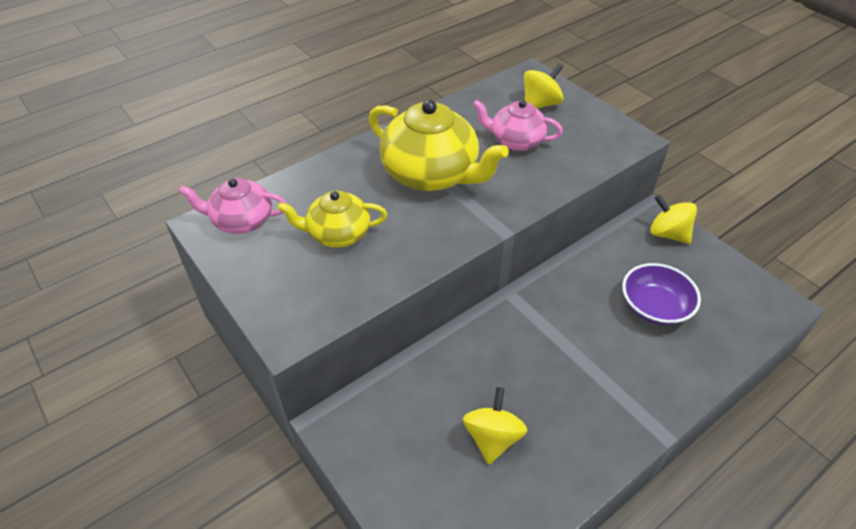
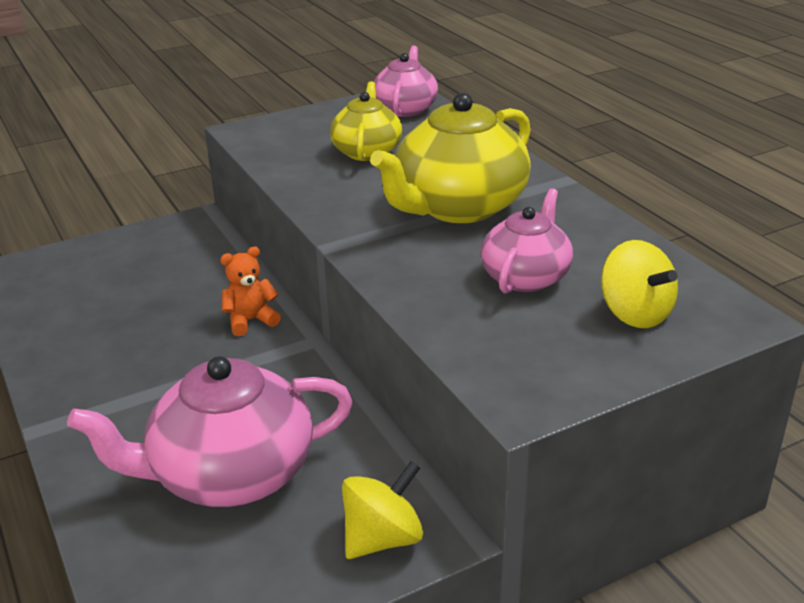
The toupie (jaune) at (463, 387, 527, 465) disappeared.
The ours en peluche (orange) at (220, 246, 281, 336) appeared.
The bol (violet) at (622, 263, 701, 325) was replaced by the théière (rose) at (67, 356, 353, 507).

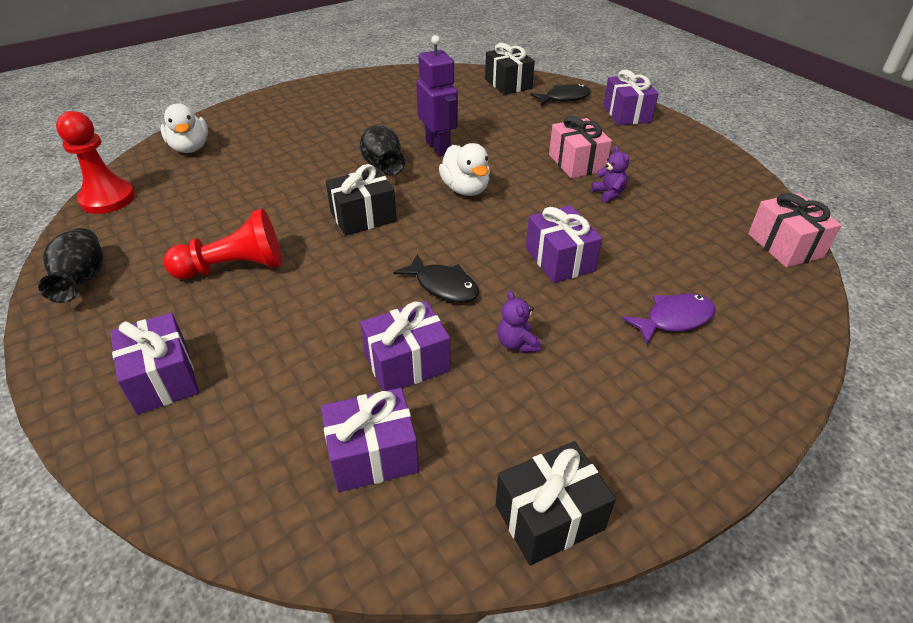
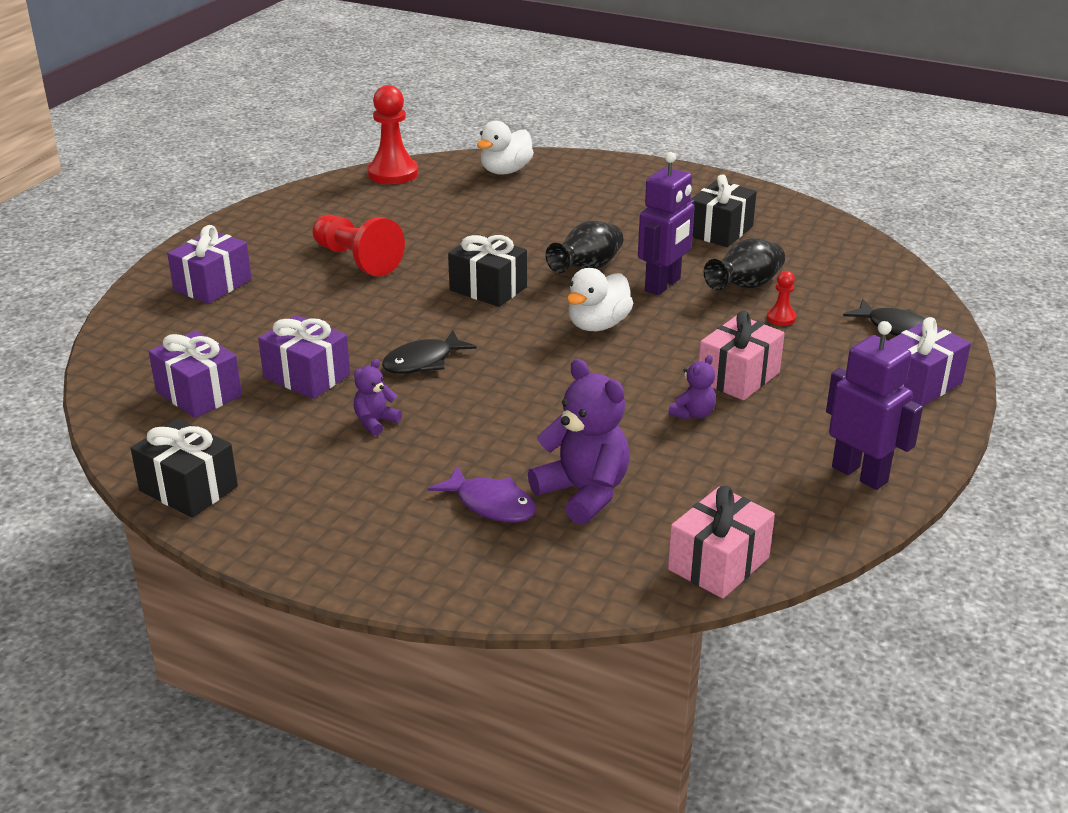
The cadeau (violet) at (526, 205, 602, 283) disappeared.
The ours en peluche (violet) at (528, 359, 629, 525) appeared.
The pion (rouge) at (767, 271, 796, 326) appeared.
The robot (violet) at (826, 321, 923, 490) appeared.
The vase (noir) moved from (38, 228, 103, 303) to (704, 238, 785, 290).
The cadeau (noir) moved from (485, 43, 535, 95) to (691, 175, 757, 247).
The poisson (noir) at (393, 253, 479, 303) turned 45 degrees clockwise.

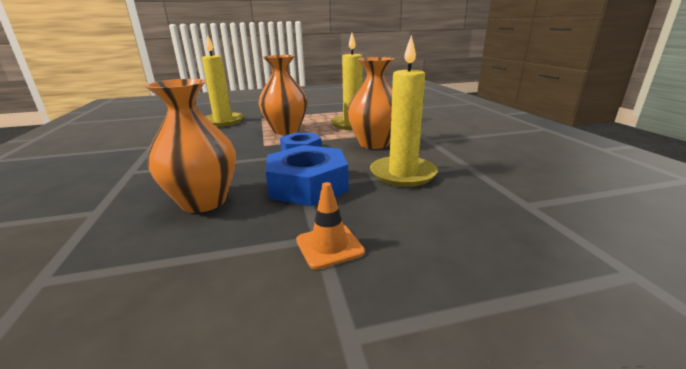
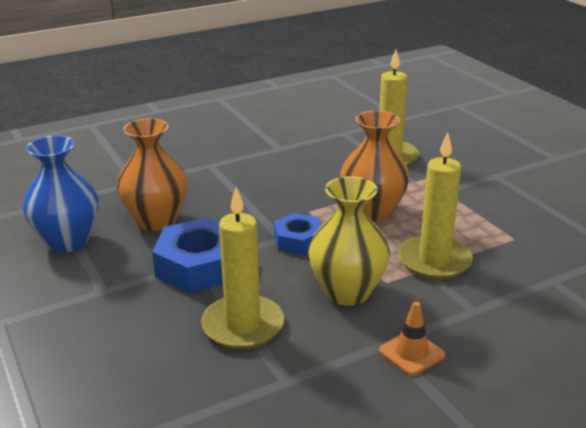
The vase (bleu) at (23, 135, 98, 253) appeared.
The cône de chantier (orange) moved from (296, 182, 365, 270) to (379, 301, 445, 376).
The vase (orange) at (347, 57, 394, 149) became the vase (jaune) at (308, 176, 390, 306).

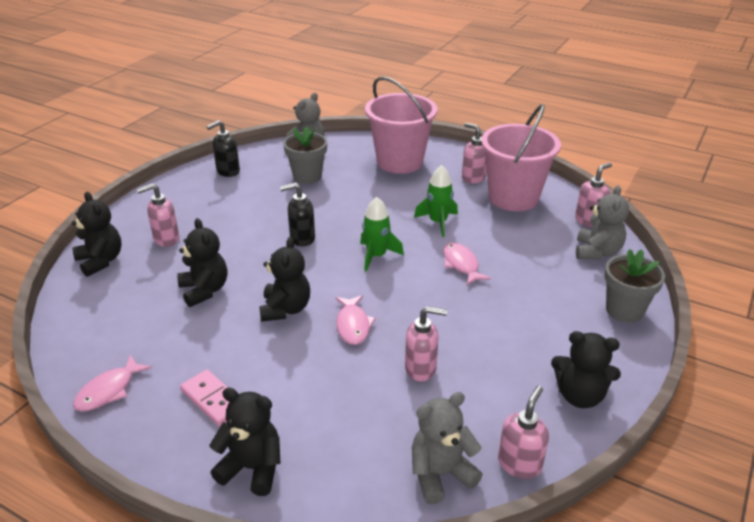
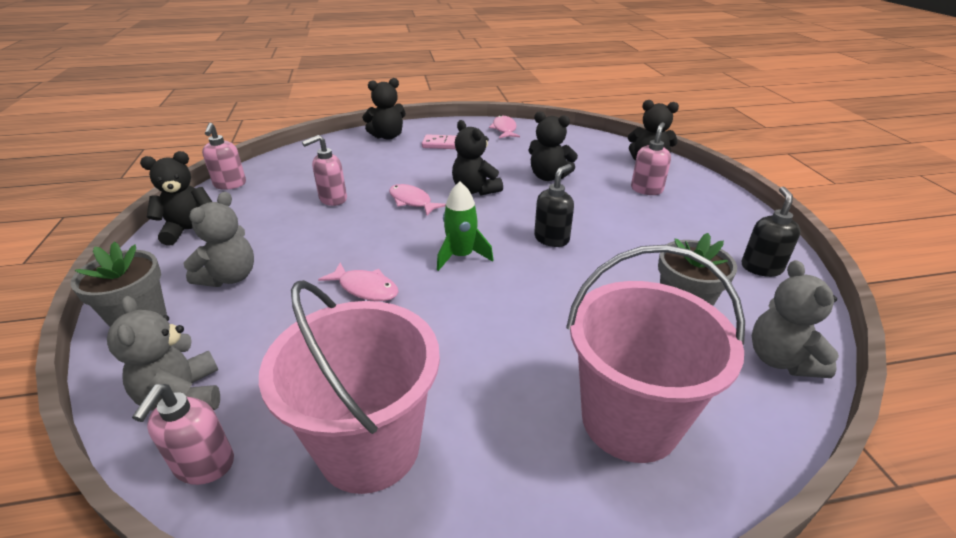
The fusée (vert) at (414, 165, 458, 237) disappeared.
The distributeur de savon (rose) at (462, 123, 487, 184) disappeared.
The ours en peluche (gris) moved from (412, 392, 483, 504) to (184, 192, 254, 287).

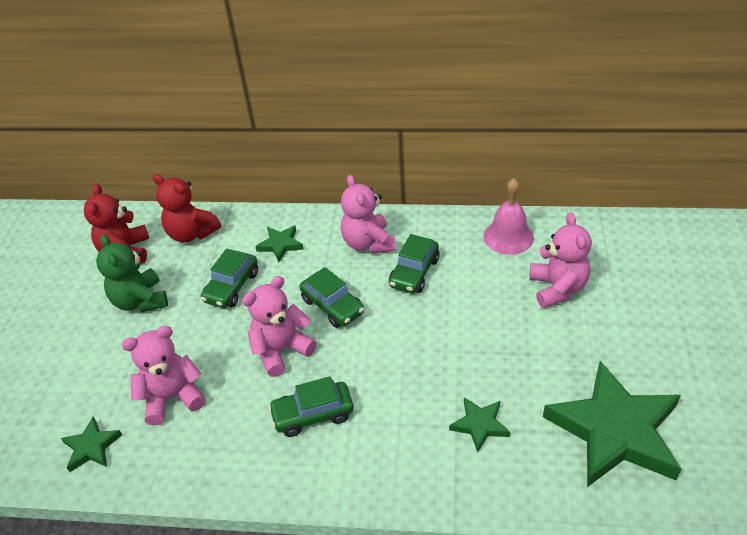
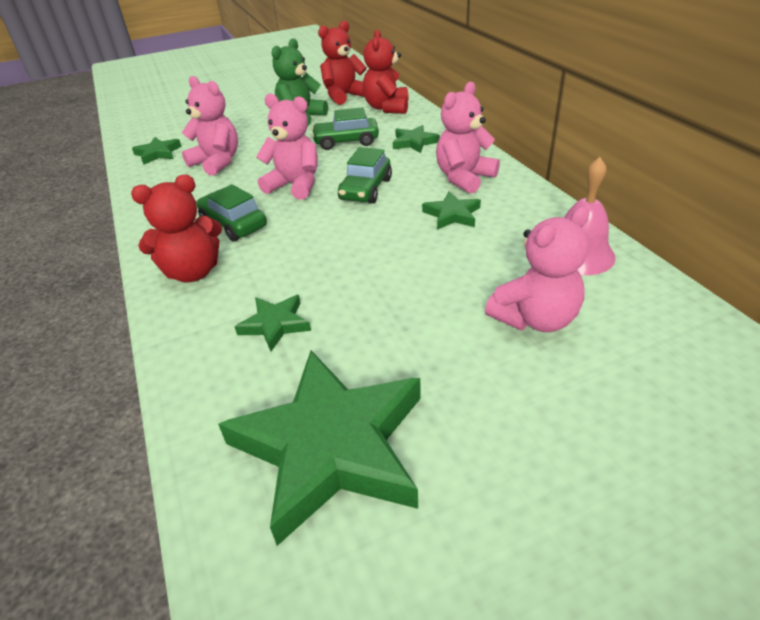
The ours en peluche (rouge) at (131, 175, 222, 282) appeared.
The voiture (vert) at (389, 234, 440, 293) was replaced by the étoile (vert) at (422, 191, 481, 230).

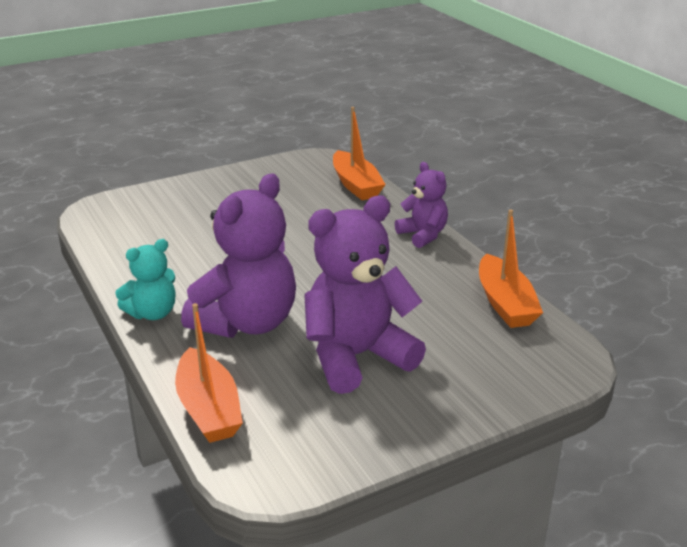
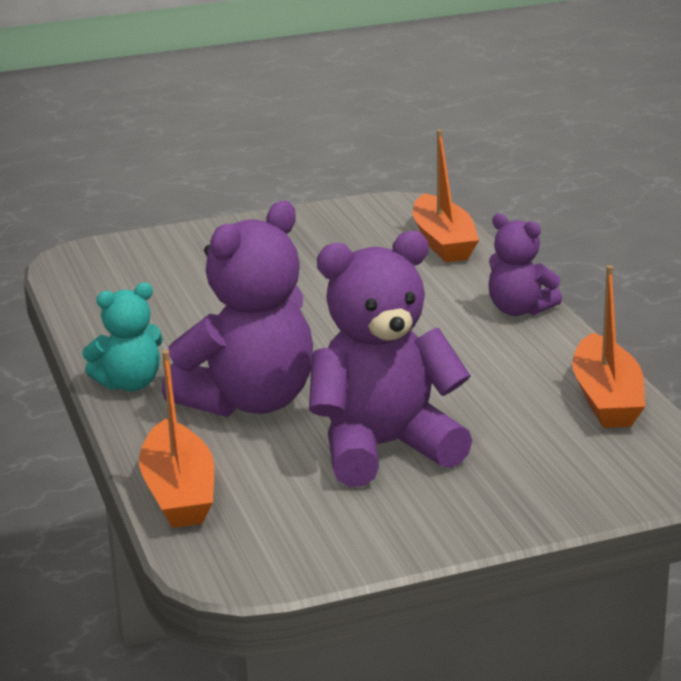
The ours en peluche (violet) at (395, 162, 448, 248) turned 150 degrees clockwise.

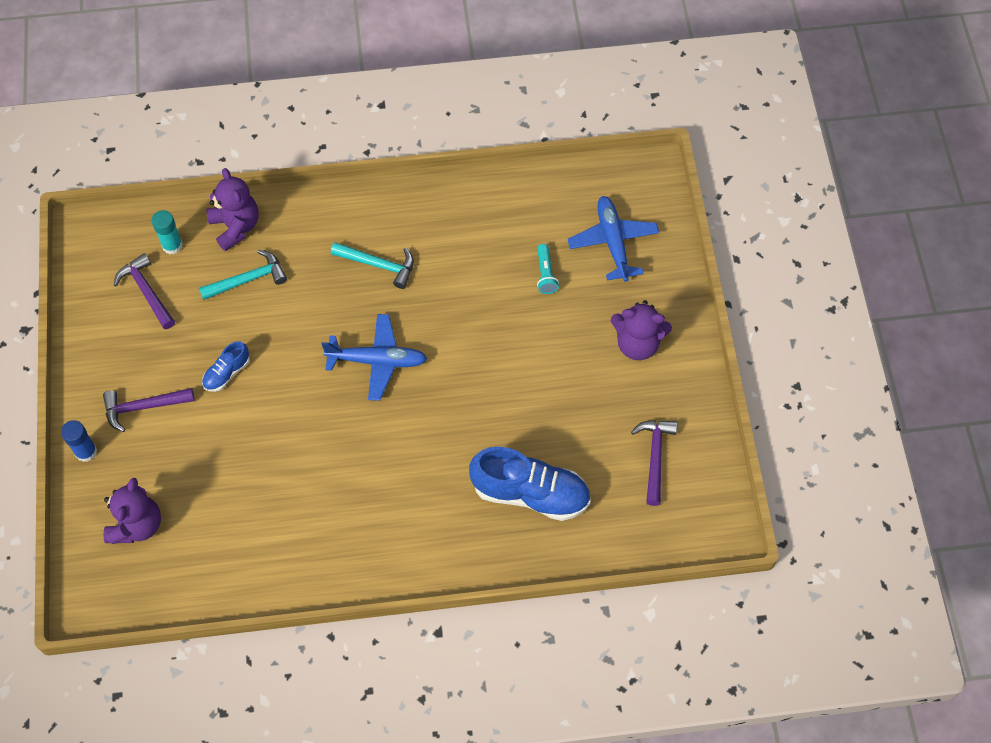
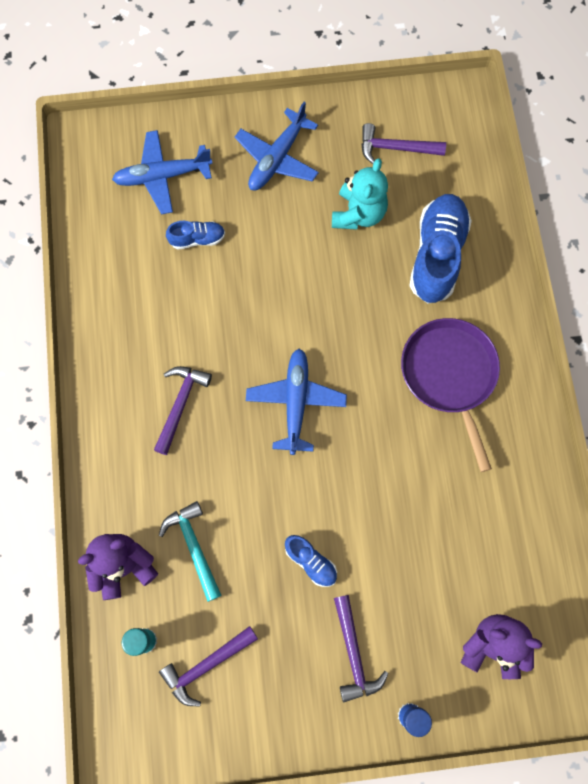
The ours en peluche (turquoise) at (332, 158, 388, 230) appeared.
The poêle (violet) at (401, 318, 500, 472) appeared.
The lampe de poche (turquoise) at (537, 244, 559, 294) was replaced by the chaussure (bleu) at (166, 221, 225, 250).
The ours en peluche (violet) at (611, 300, 672, 360) was replaced by the avion (bleu) at (235, 102, 319, 190).
The marteau (turquoise) at (331, 242, 414, 289) became the marteau (violet) at (154, 366, 212, 455).

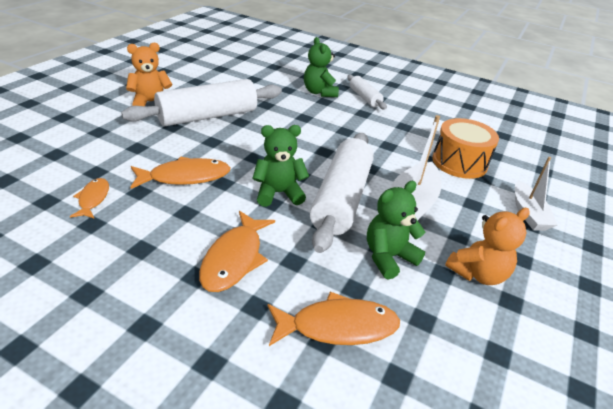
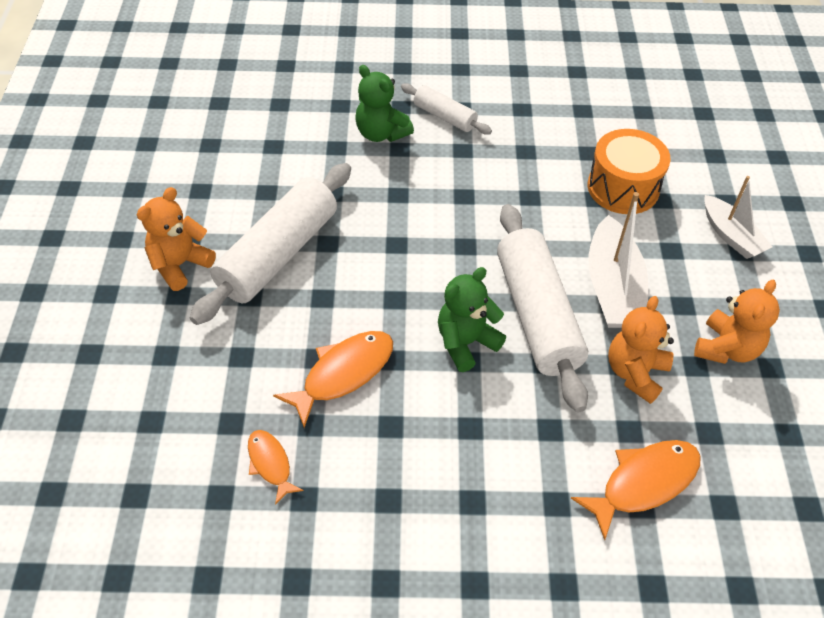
The poisson (orange) at (199, 211, 275, 292) disappeared.
The ours en peluche (vert) at (367, 181, 425, 279) became the ours en peluche (orange) at (608, 296, 674, 404).

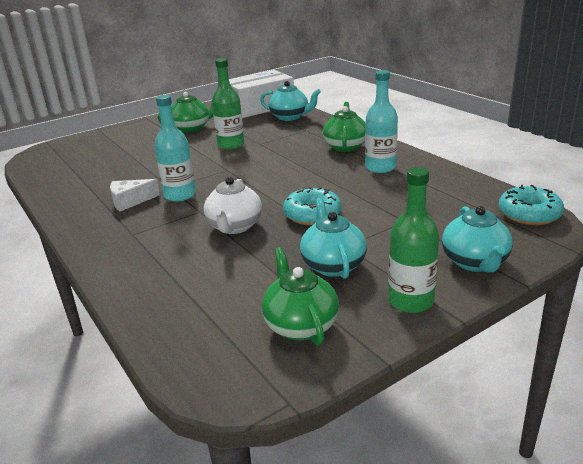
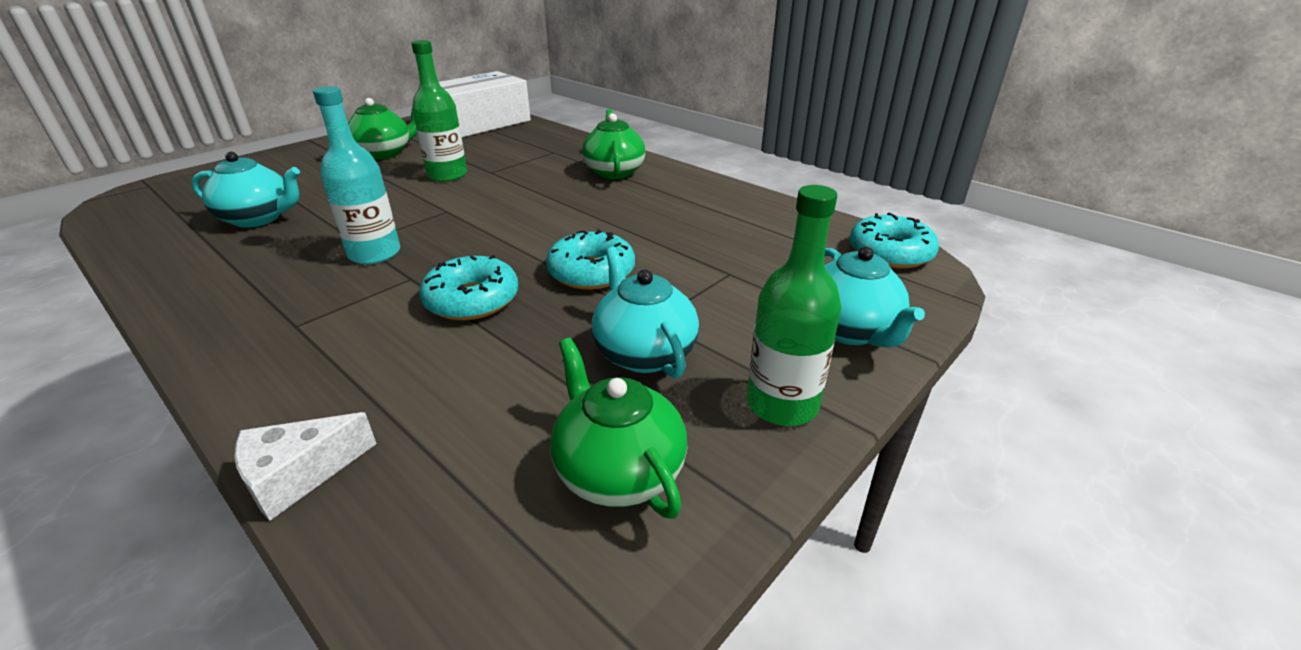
The bouteille (turquoise) at (365, 70, 398, 173) disappeared.
The fromage (blanc) moved from (110, 179, 160, 211) to (234, 412, 377, 521).
The théière (turquoise) moved from (260, 81, 321, 121) to (191, 152, 300, 228).
The théière (blanc) at (204, 177, 262, 234) was replaced by the beignet (turquoise) at (419, 255, 518, 321).

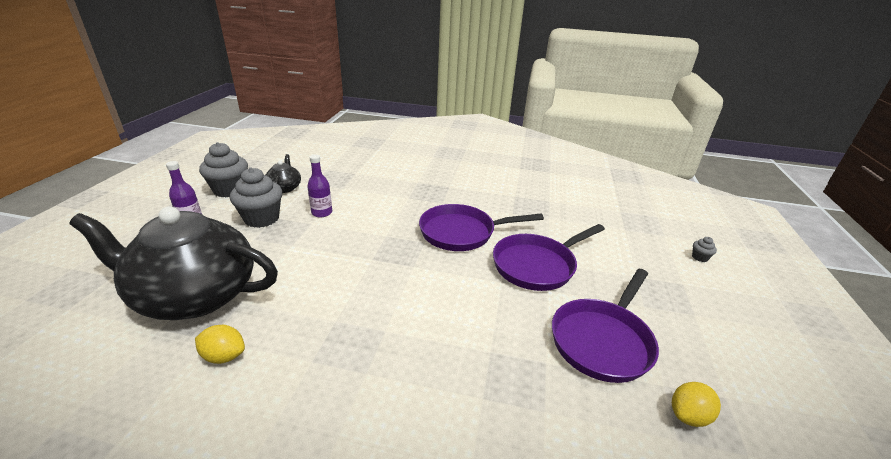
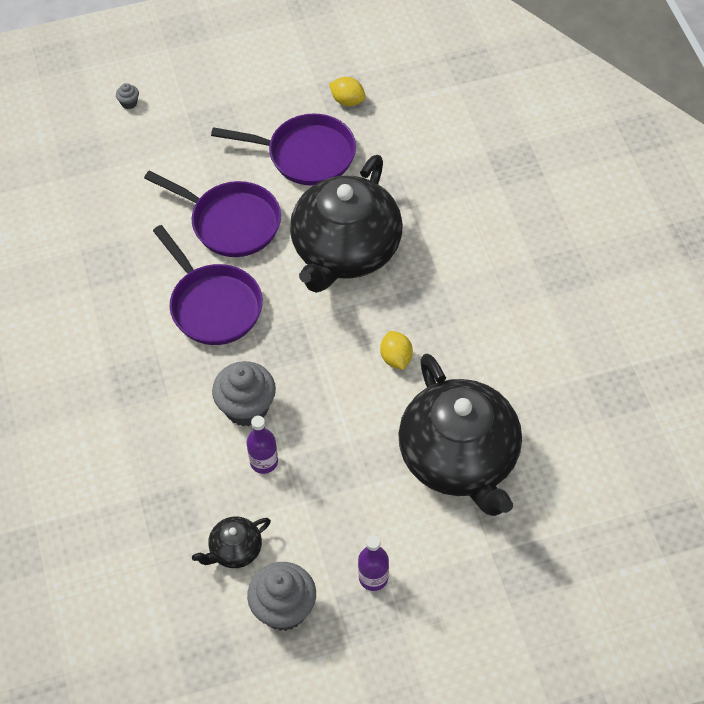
The théière (noir) at (290, 155, 403, 293) appeared.
The citron (jaune) moved from (195, 325, 245, 364) to (380, 331, 413, 370).
The muffin (gris) moved from (230, 167, 282, 228) to (212, 361, 276, 426).

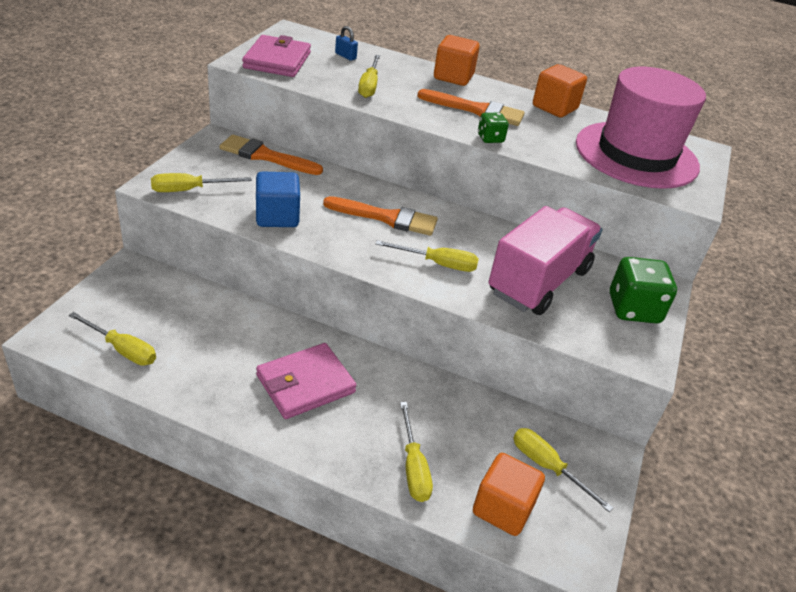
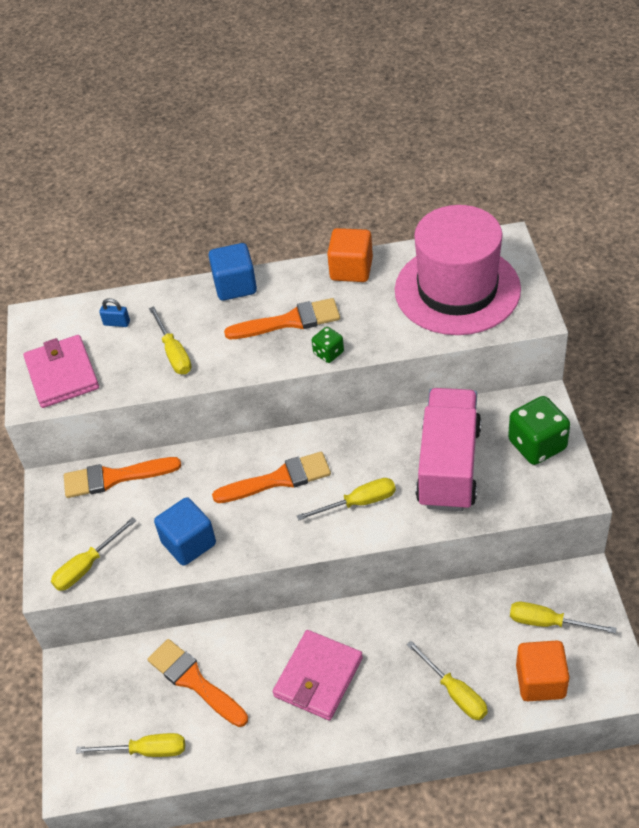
The pinceau (orange) at (147, 639, 248, 727) appeared.
The cube (orange) at (434, 35, 480, 86) became the cube (bleu) at (208, 243, 257, 301).

